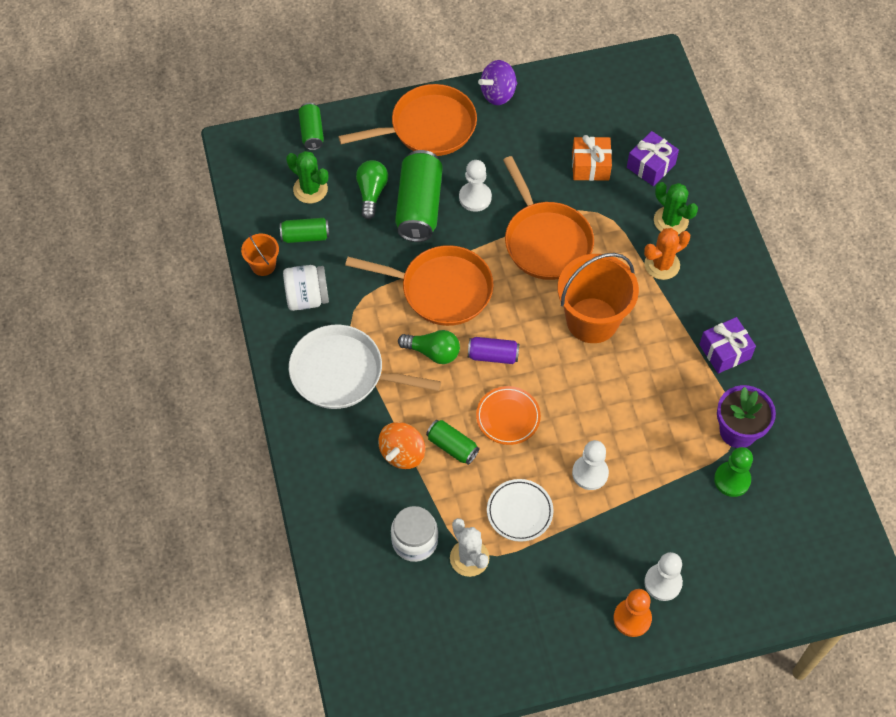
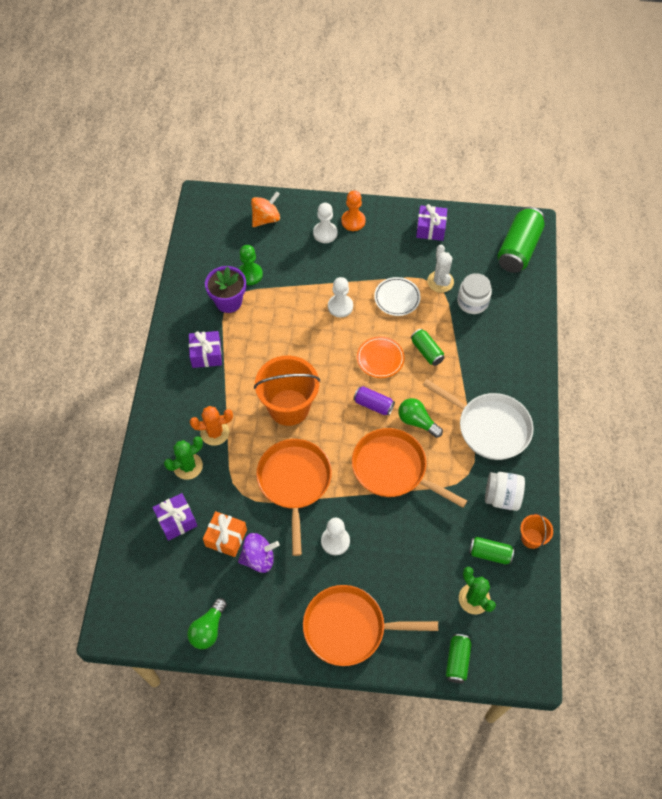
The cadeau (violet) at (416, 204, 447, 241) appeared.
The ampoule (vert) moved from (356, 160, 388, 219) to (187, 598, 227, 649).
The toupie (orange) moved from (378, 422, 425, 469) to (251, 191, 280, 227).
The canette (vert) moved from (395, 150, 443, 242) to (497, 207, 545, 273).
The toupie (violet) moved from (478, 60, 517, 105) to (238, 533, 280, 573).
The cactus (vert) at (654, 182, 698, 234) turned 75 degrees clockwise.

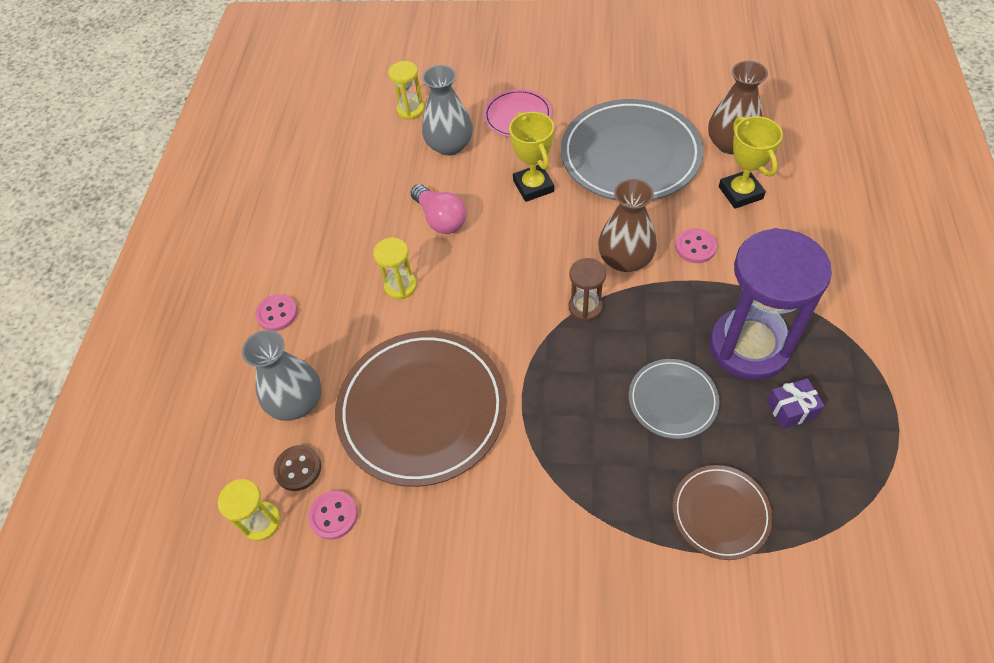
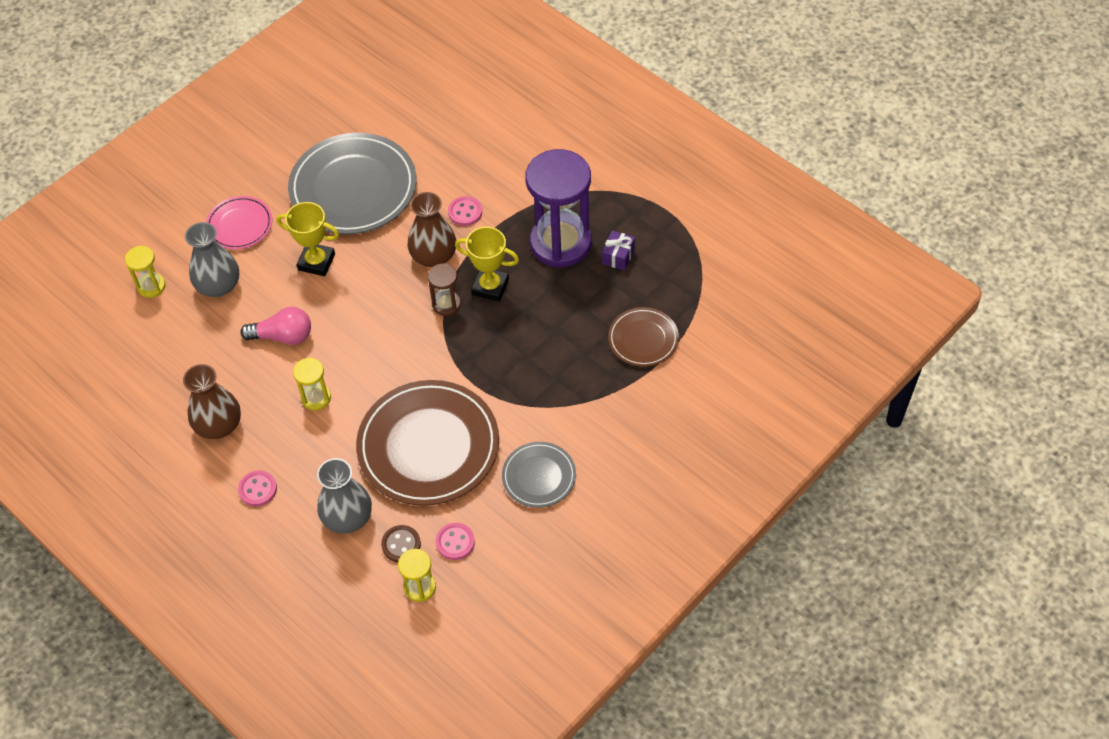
The assiette (gris) moved from (629, 359, 720, 439) to (502, 442, 576, 508).
The vase (marron) moved from (708, 61, 768, 154) to (183, 364, 241, 439).
The trophée (jaune) moved from (719, 116, 783, 209) to (455, 227, 519, 302).

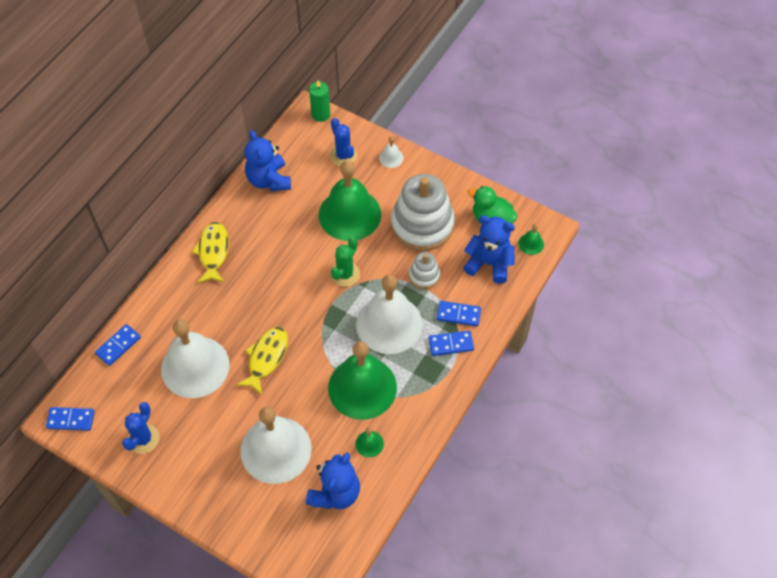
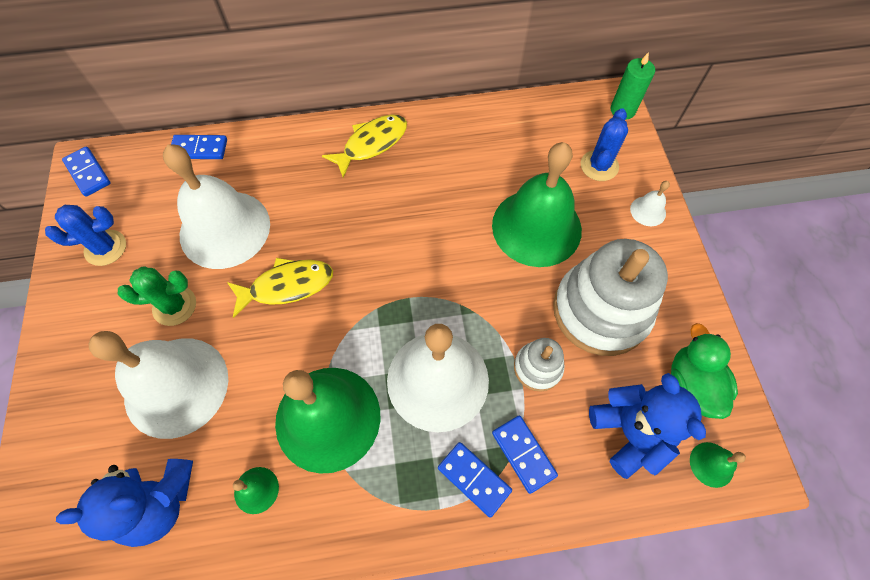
The ours en peluche (bleu) at (244, 130, 291, 191) disappeared.
The cactus (vert) moved from (331, 237, 360, 287) to (118, 266, 196, 326).

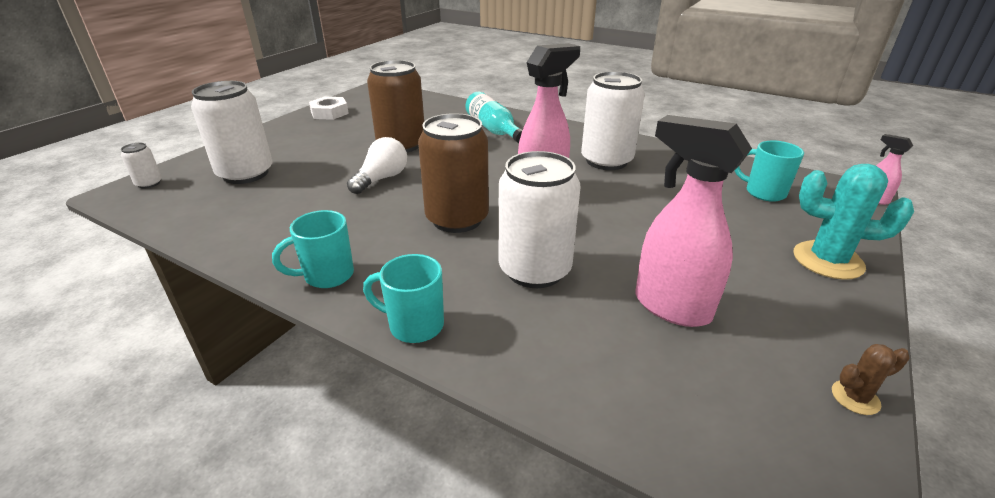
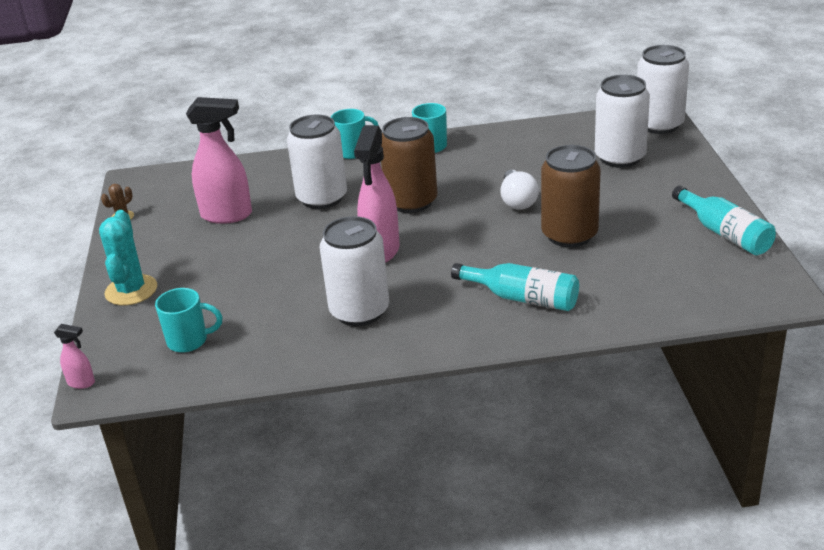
The écrou (blanc) at (309, 96, 349, 120) was replaced by the bouteille (turquoise) at (672, 186, 776, 255).
The cactus (turquoise) at (794, 164, 914, 280) turned 75 degrees counterclockwise.
The canette (blanc) at (121, 143, 162, 188) changed to 2.25 times the size.

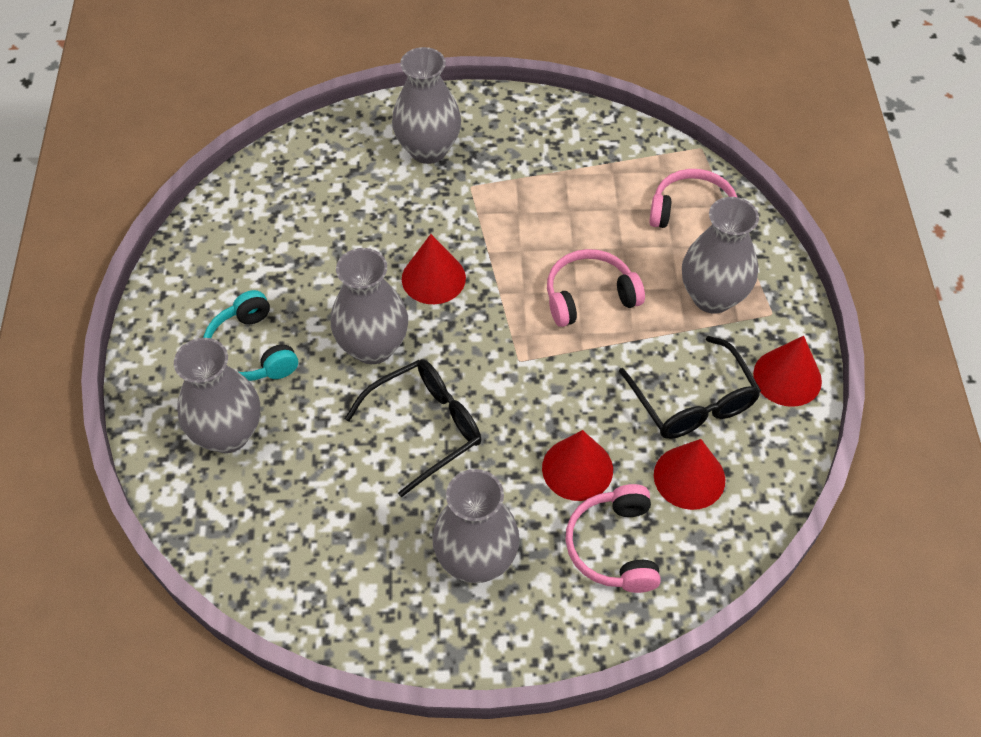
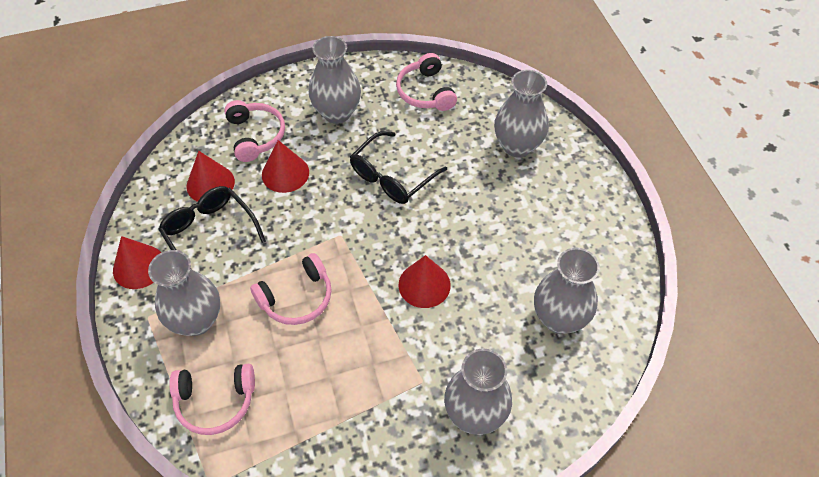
The casque audio (turquoise) at (203, 290, 298, 381) disappeared.
The casque audio (rose) at (396, 53, 457, 111) appeared.
The vase (gris) moved from (331, 248, 408, 364) to (534, 248, 600, 334).

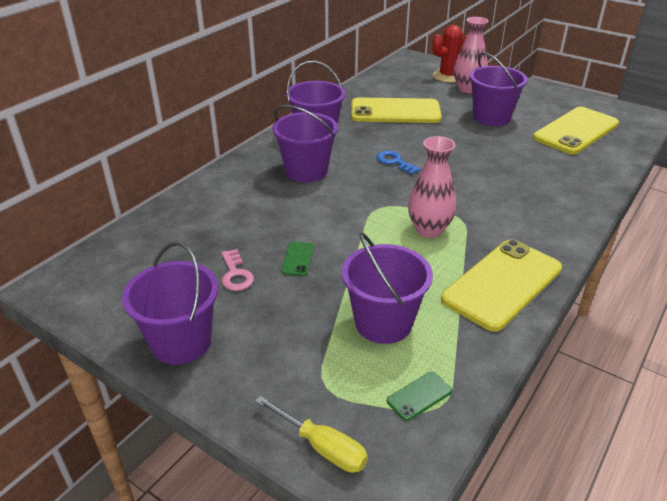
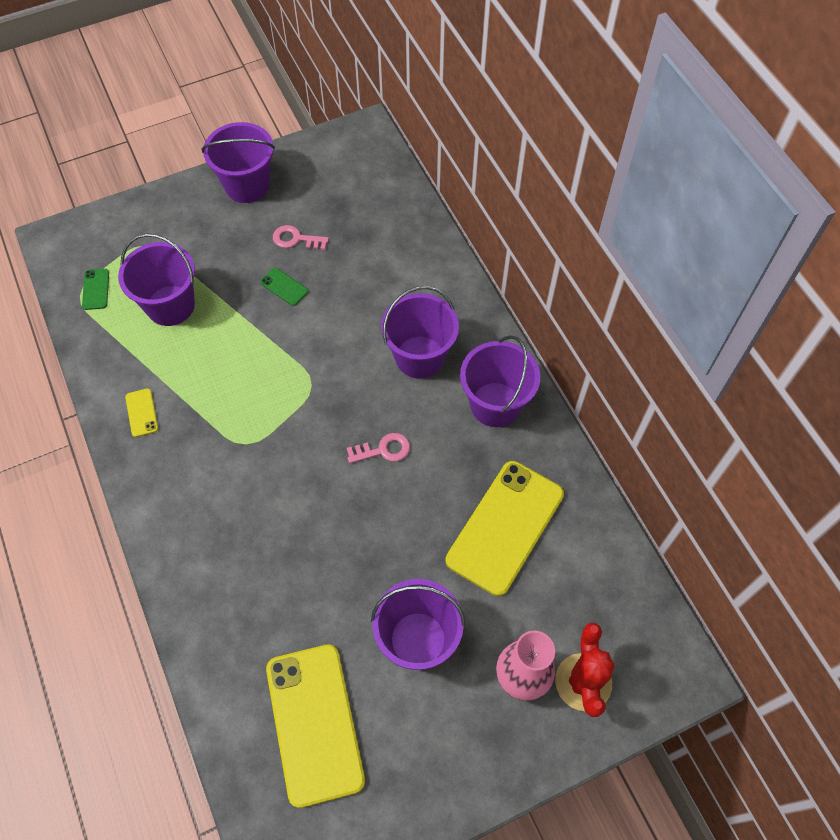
The tournevis (jaune) at (255, 396, 368, 473) disappeared.
The vase (rose) at (408, 136, 456, 238) disappeared.
The clé (bleu) at (377, 151, 421, 175) became the clé (rose) at (347, 433, 410, 463).
The téléphone (jaune) at (441, 239, 562, 332) changed to 0.40 times the size.

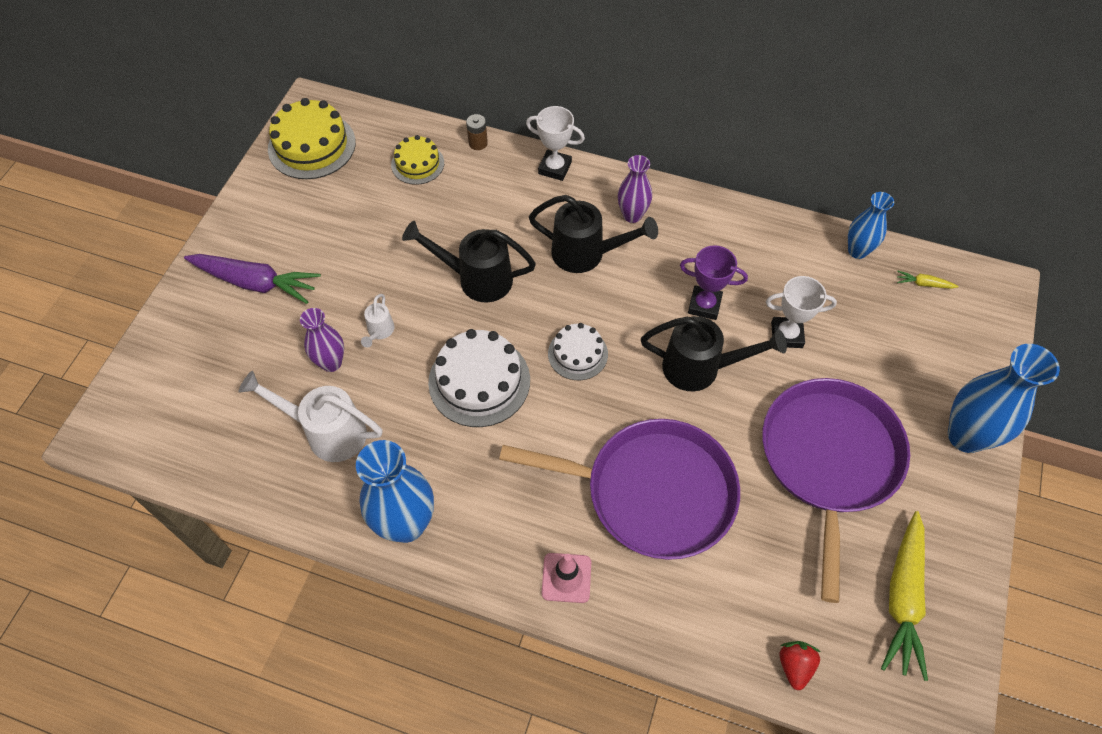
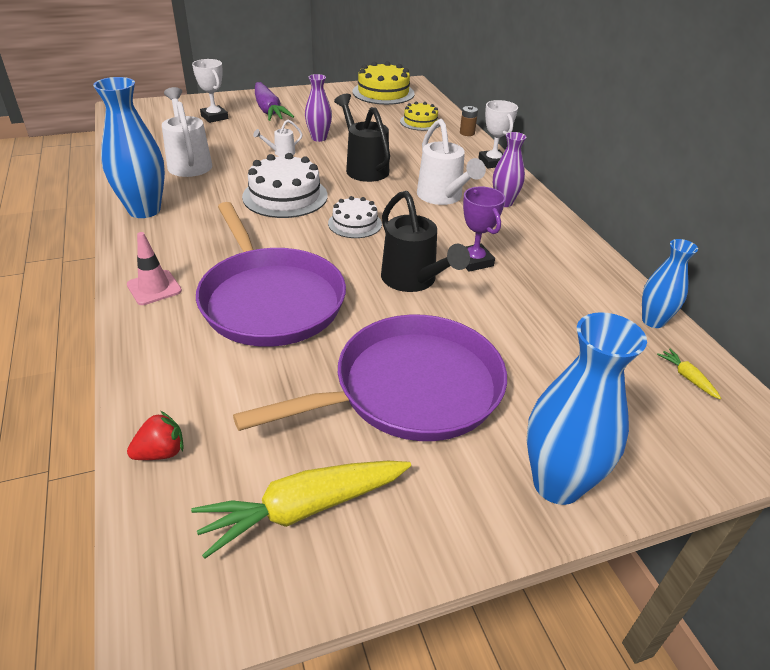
The vase (violet) moved from (300, 308, 344, 372) to (305, 74, 332, 142).
The trophée (blanc) moved from (766, 276, 837, 348) to (192, 59, 228, 123).
The arrosoir (noir) at (529, 195, 658, 273) became the arrosoir (blanc) at (417, 119, 486, 205).

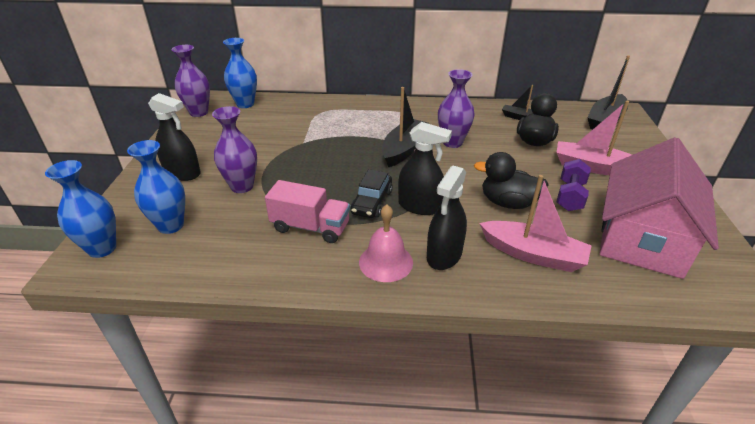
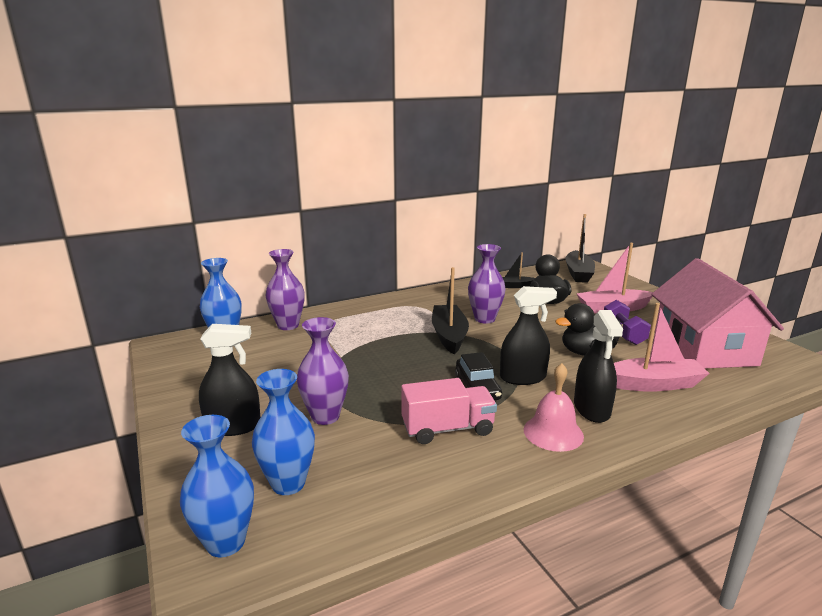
The vase (violet) moved from (171, 45, 210, 117) to (266, 249, 305, 330).

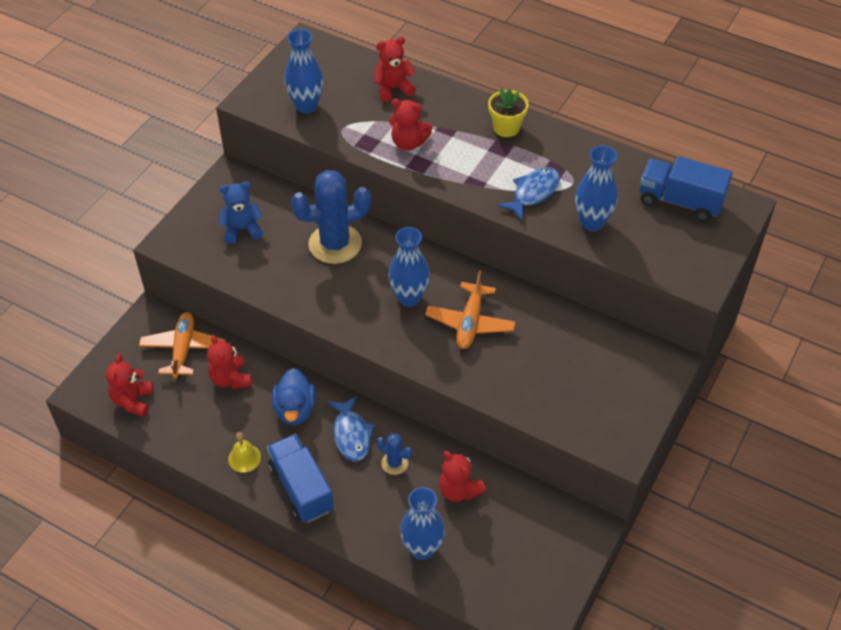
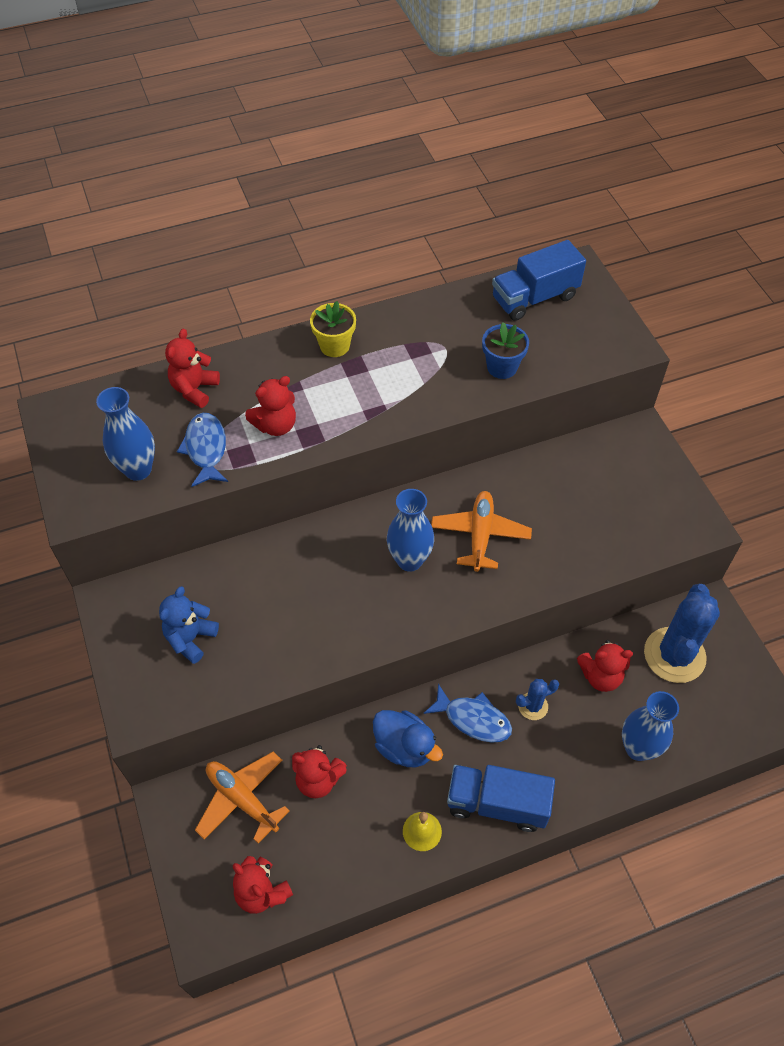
The cactus (bleu) moved from (291, 170, 371, 264) to (644, 584, 720, 683).
The poisson (bleu) moved from (497, 167, 560, 220) to (177, 413, 228, 487).
The vase (bleu) at (575, 146, 618, 231) was replaced by the pot de fleurs (bleu) at (482, 322, 529, 379).
The avion (orange) at (425, 270, 516, 349) turned 135 degrees counterclockwise.

